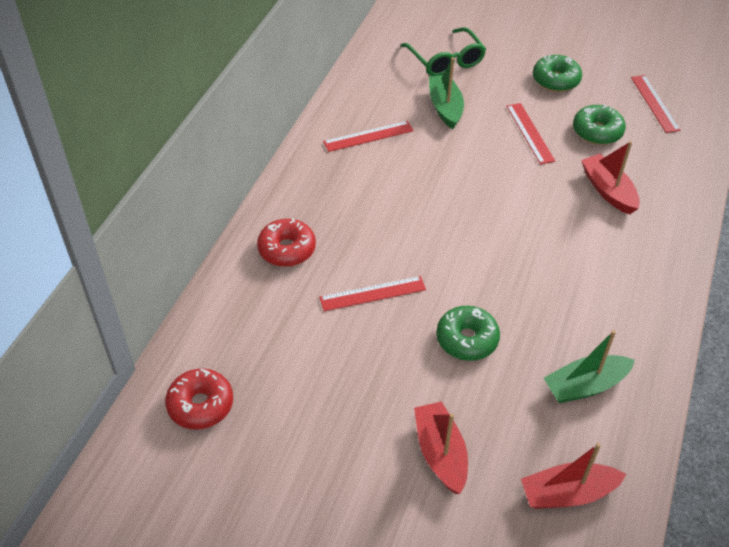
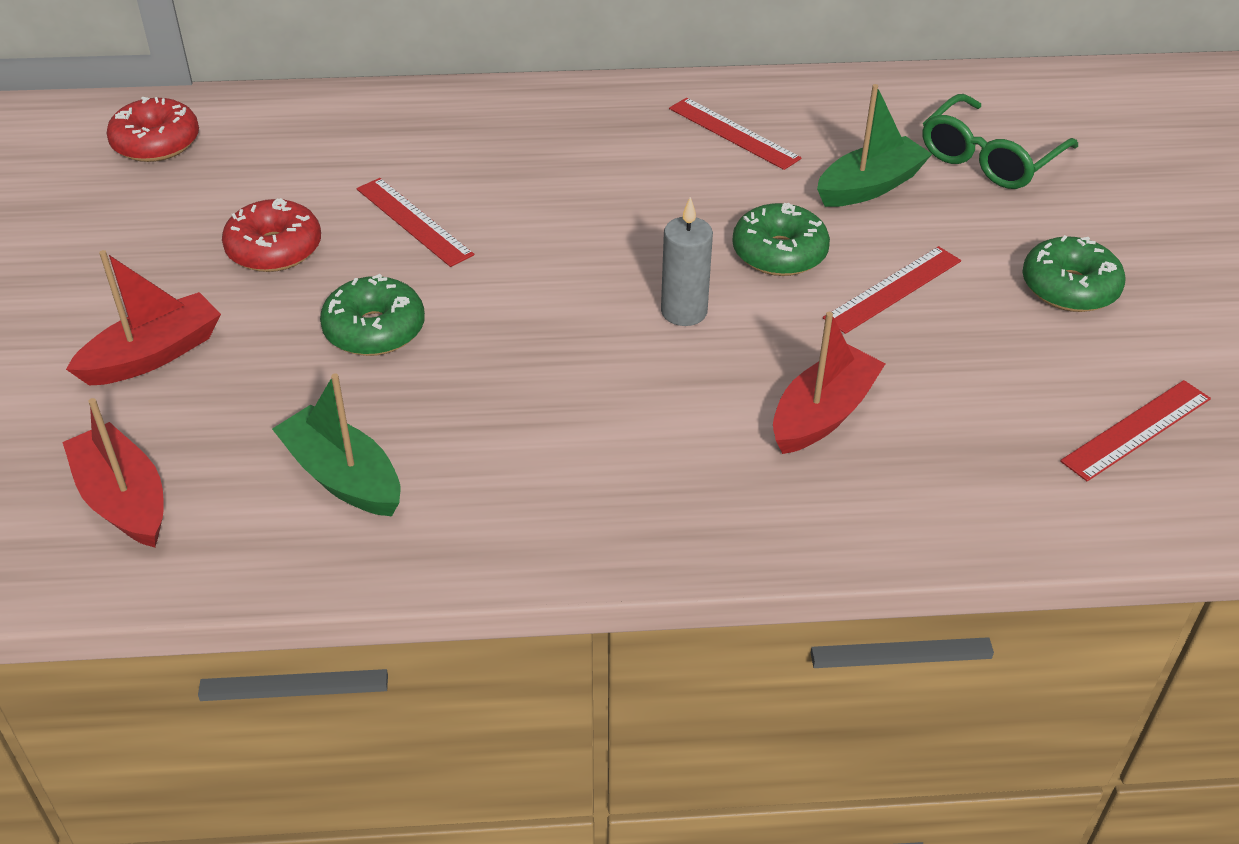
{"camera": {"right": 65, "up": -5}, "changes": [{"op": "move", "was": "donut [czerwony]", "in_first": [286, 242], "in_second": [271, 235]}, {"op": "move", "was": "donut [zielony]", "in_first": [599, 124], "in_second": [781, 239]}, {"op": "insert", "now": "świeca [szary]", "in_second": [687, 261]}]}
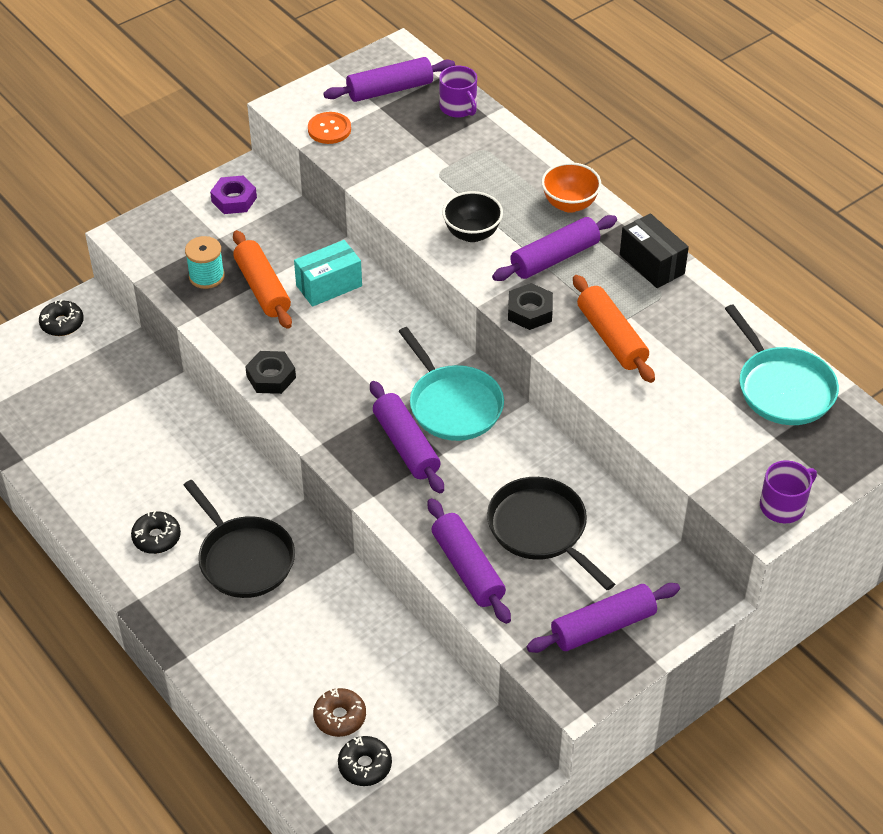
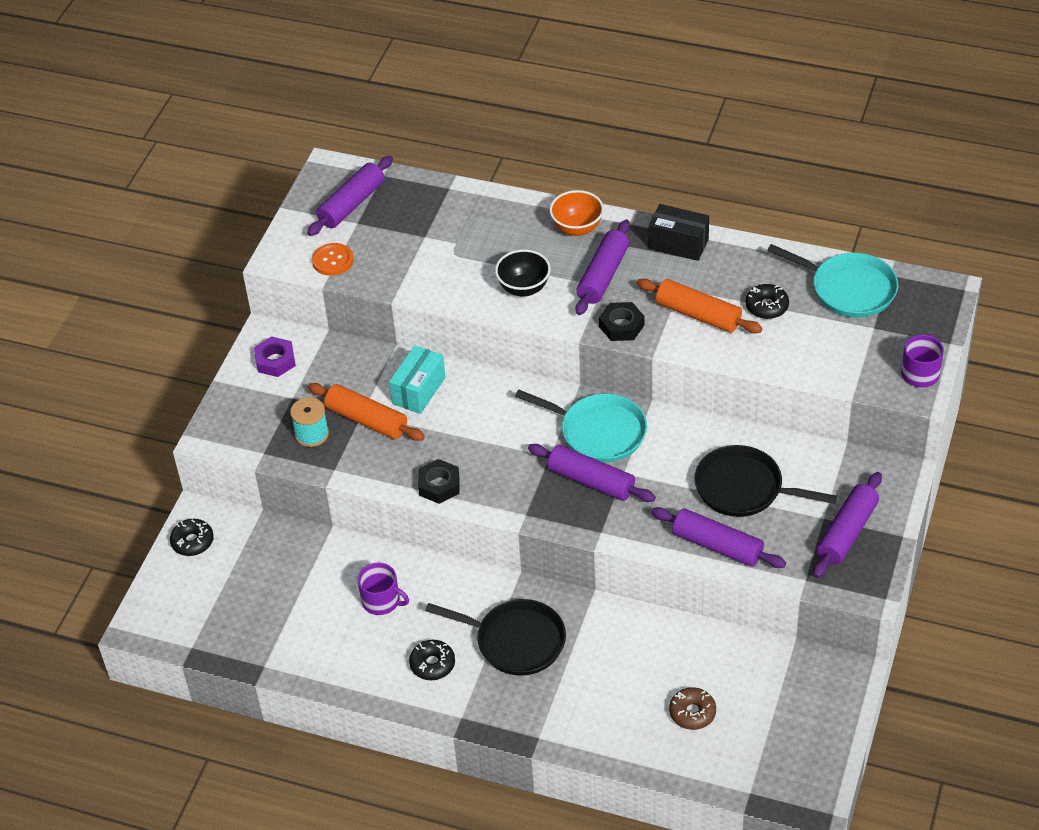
{"camera": {"right": -30, "up": 0}, "changes": [{"op": "move", "was": "donut [czarny]", "in_first": [365, 761], "in_second": [767, 301]}, {"op": "move", "was": "kubek [fioletowy]", "in_first": [458, 92], "in_second": [383, 589]}]}
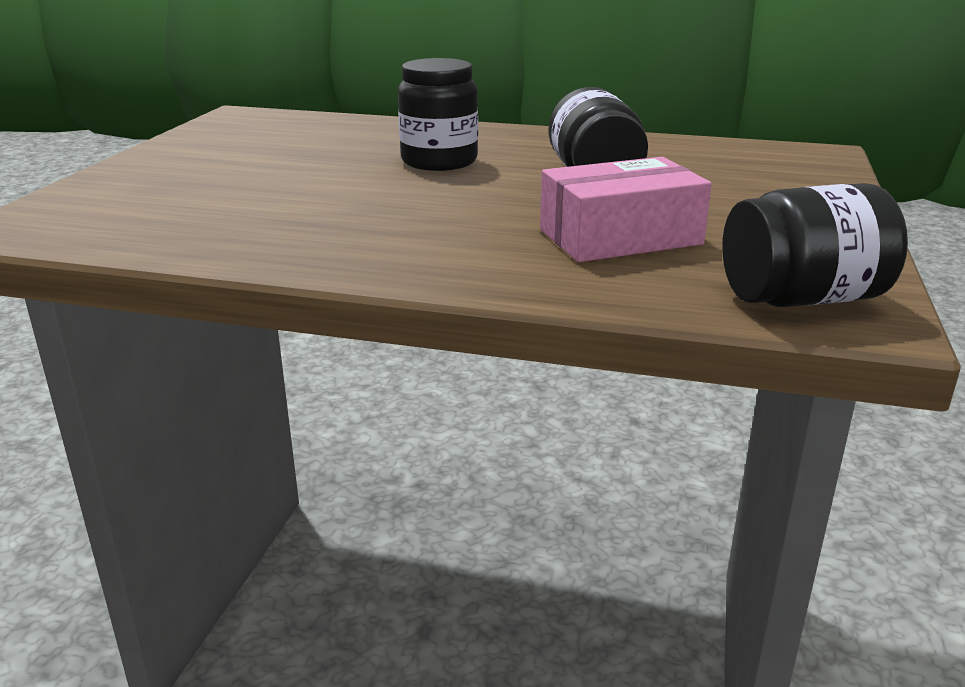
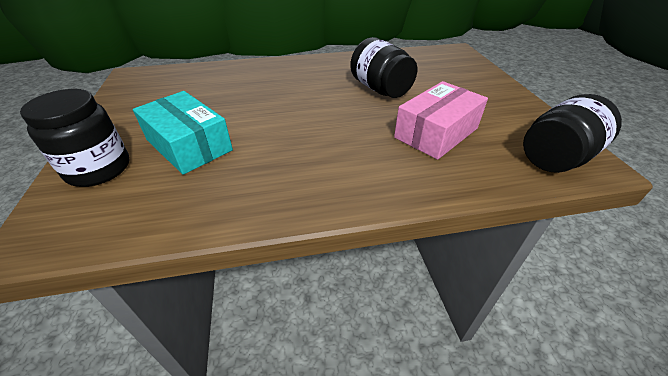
{"camera": {"right": -25, "up": 15}, "changes": [{"op": "move", "was": "słoik [czarny]", "in_first": [438, 114], "in_second": [75, 138]}, {"op": "insert", "now": "pudełko [turkusowy]", "in_second": [183, 133]}]}
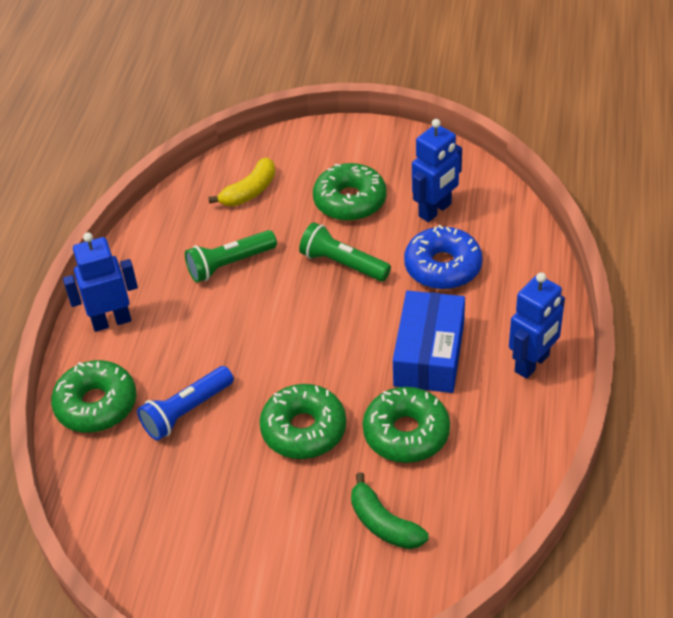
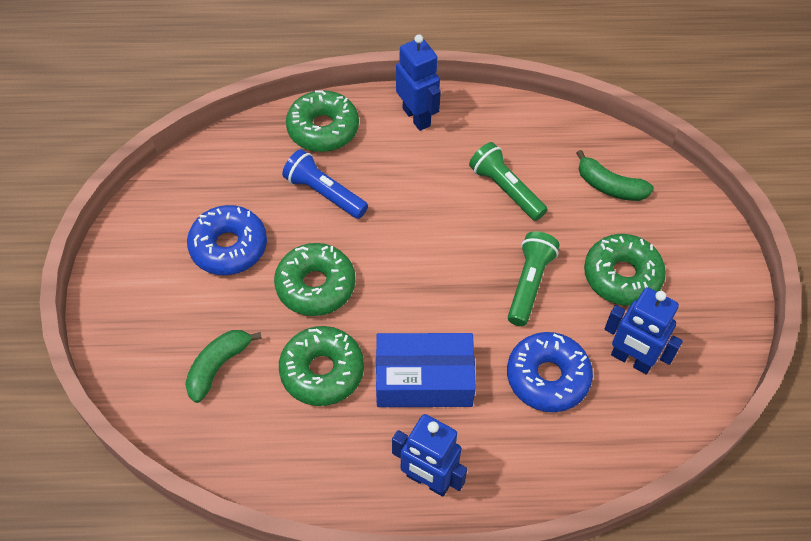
{"camera": {"right": 75, "up": 10}, "changes": [{"op": "recolor", "was": "banan [żółty]", "now": "banan [zielony]", "in_first": [241, 181], "in_second": [615, 175]}, {"op": "insert", "now": "donut [niebieski]", "in_second": [227, 240]}]}
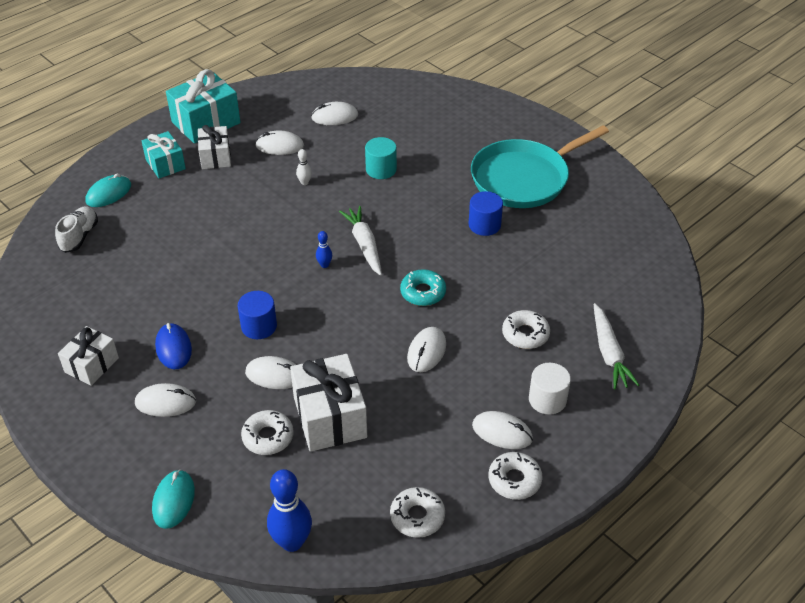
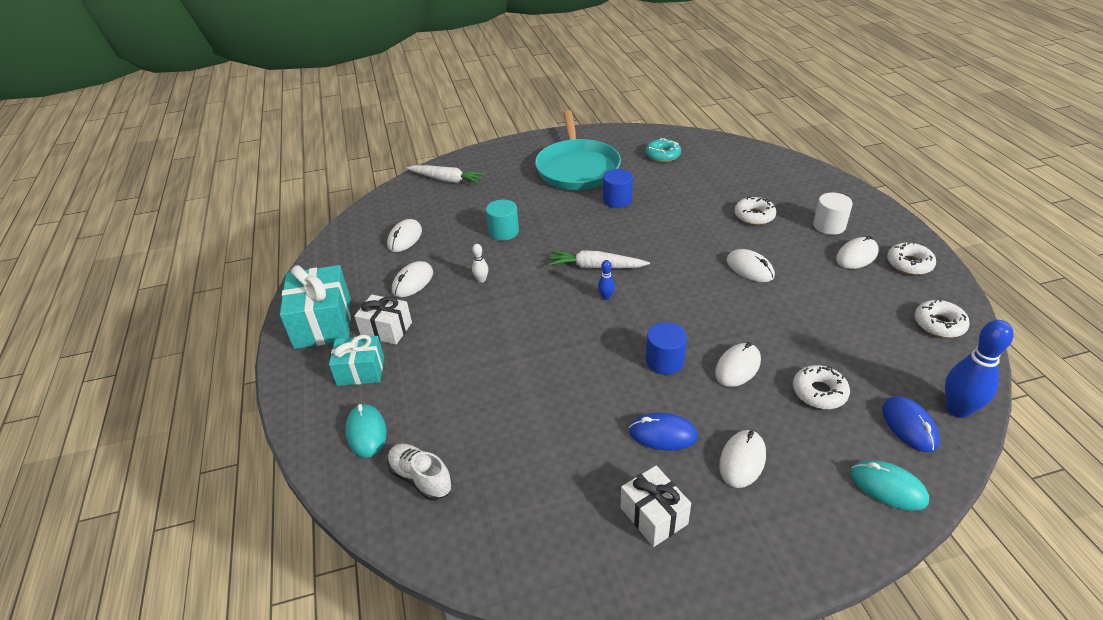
{"camera": {"right": -60, "up": -5}, "changes": [{"op": "delete", "was": "prezent [biały]", "in_first": [328, 403]}, {"op": "move", "was": "donut [turkusowy]", "in_first": [423, 287], "in_second": [663, 150]}, {"op": "move", "was": "marchewka [biały]", "in_first": [617, 346], "in_second": [446, 174]}, {"op": "insert", "now": "myszka [niebieski]", "in_second": [911, 424]}]}
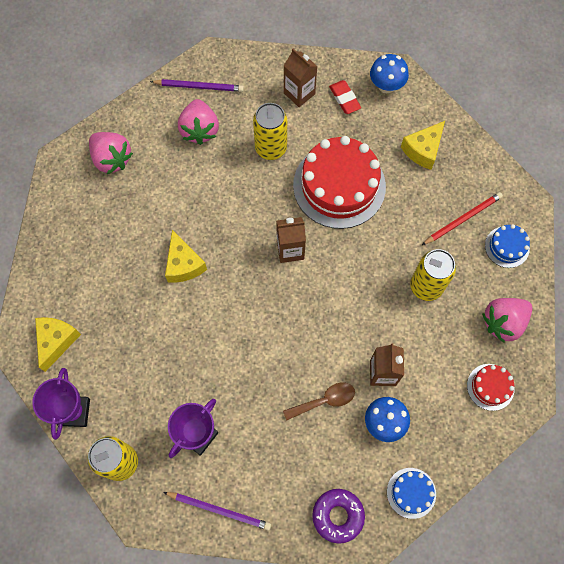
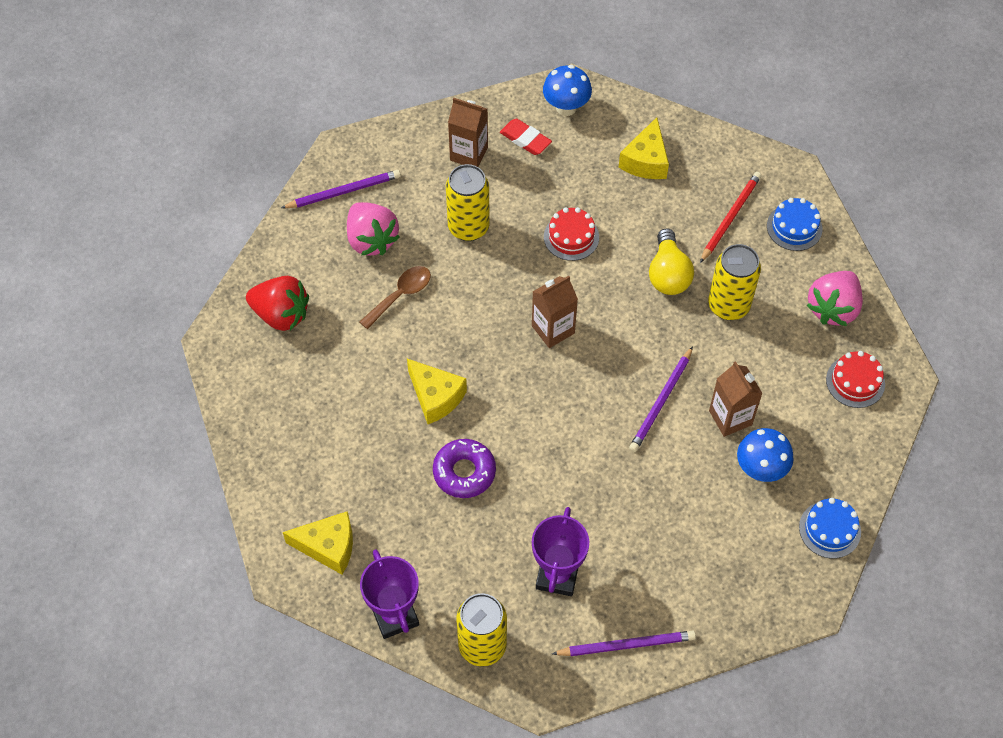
{"camera": {"right": -25, "up": -10}, "changes": [{"op": "rotate", "was": "ser [żółty]", "in_first": [58, 344], "in_second": [318, 543], "clockwise": 105}, {"op": "recolor", "was": "truskawka [różowy]", "now": "truskawka [czerwony]", "in_first": [111, 153], "in_second": [277, 303]}, {"op": "move", "was": "łyżka [brązowy]", "in_first": [319, 401], "in_second": [395, 297]}, {"op": "resize", "was": "tort [czerwony]", "in_first": [339, 182], "in_second": [571, 234], "ratio": 0.47}, {"op": "move", "was": "donut [fioletowy]", "in_first": [338, 516], "in_second": [464, 468]}, {"op": "insert", "now": "ołówek [fioletowy]", "in_second": [661, 399]}, {"op": "insert", "now": "żarówka [żółty]", "in_second": [671, 261]}]}
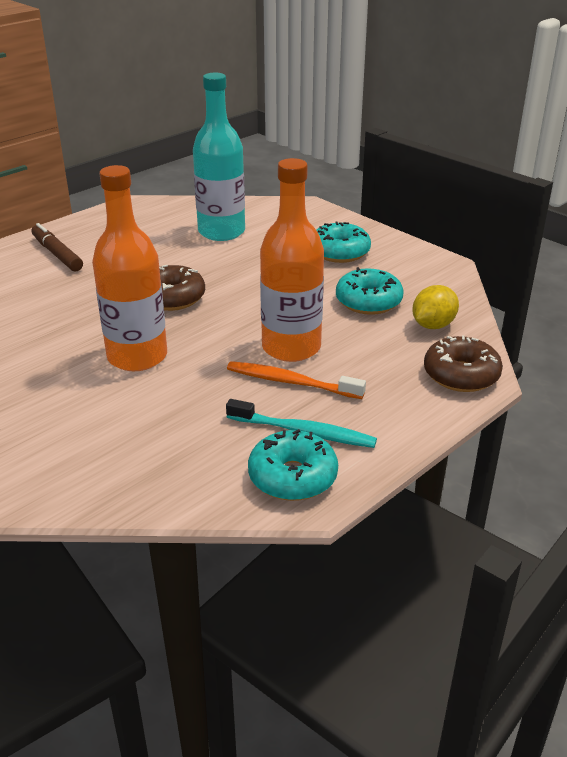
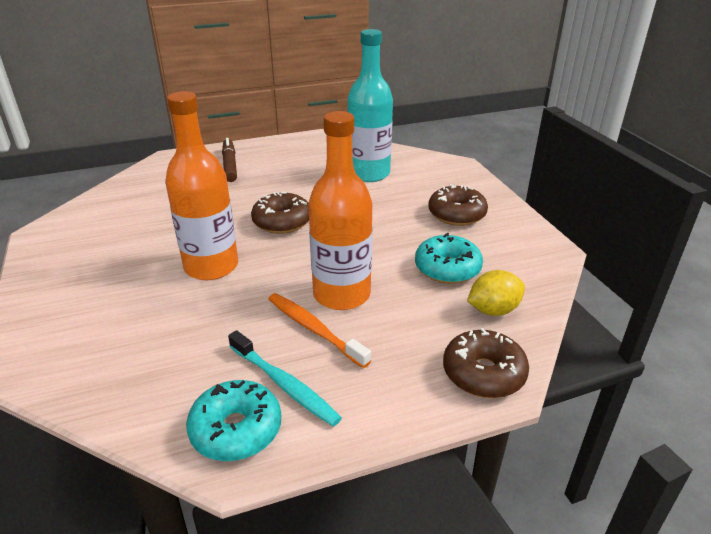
{"camera": {"right": 25, "up": 0}, "changes": [{"op": "recolor", "was": "donut [turkusowy]", "now": "donut [brązowy]", "in_first": [343, 242], "in_second": [458, 205]}]}
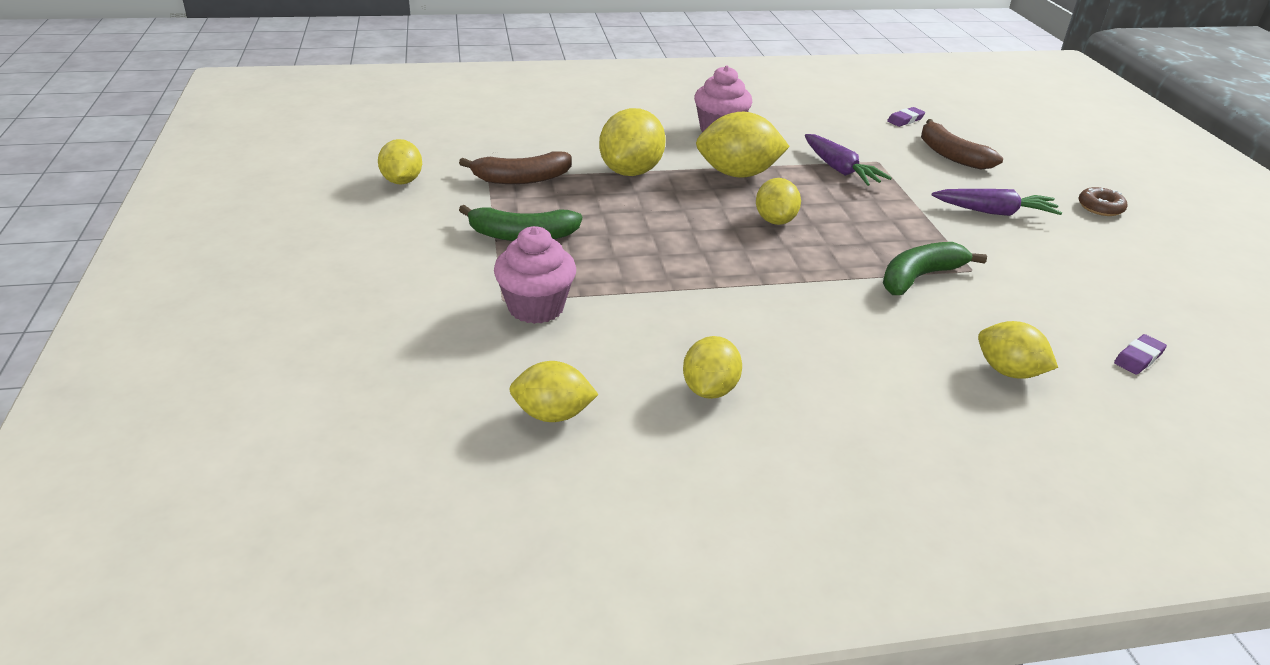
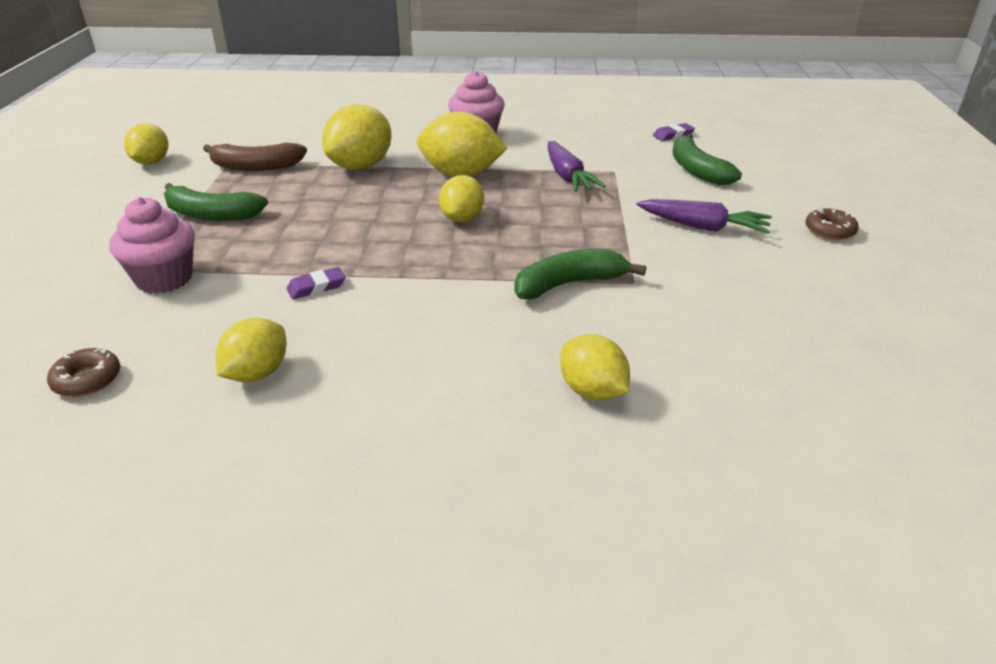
{"camera": {"right": 15, "up": 0}, "changes": [{"op": "replace", "was": "cytryna [żółty]", "now": "donut [brązowy]", "in_first": [554, 391], "in_second": [83, 372]}, {"op": "recolor", "was": "banan [brązowy]", "now": "banan [zielony]", "in_first": [962, 144], "in_second": [707, 159]}, {"op": "move", "was": "gumka do mazania [fioletowy]", "in_first": [1140, 354], "in_second": [315, 283]}]}
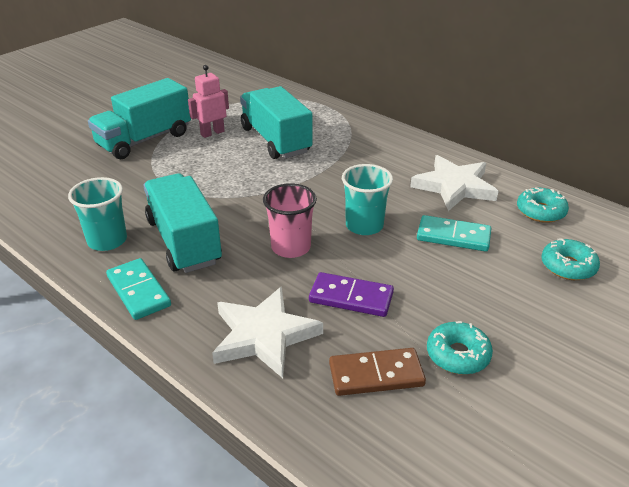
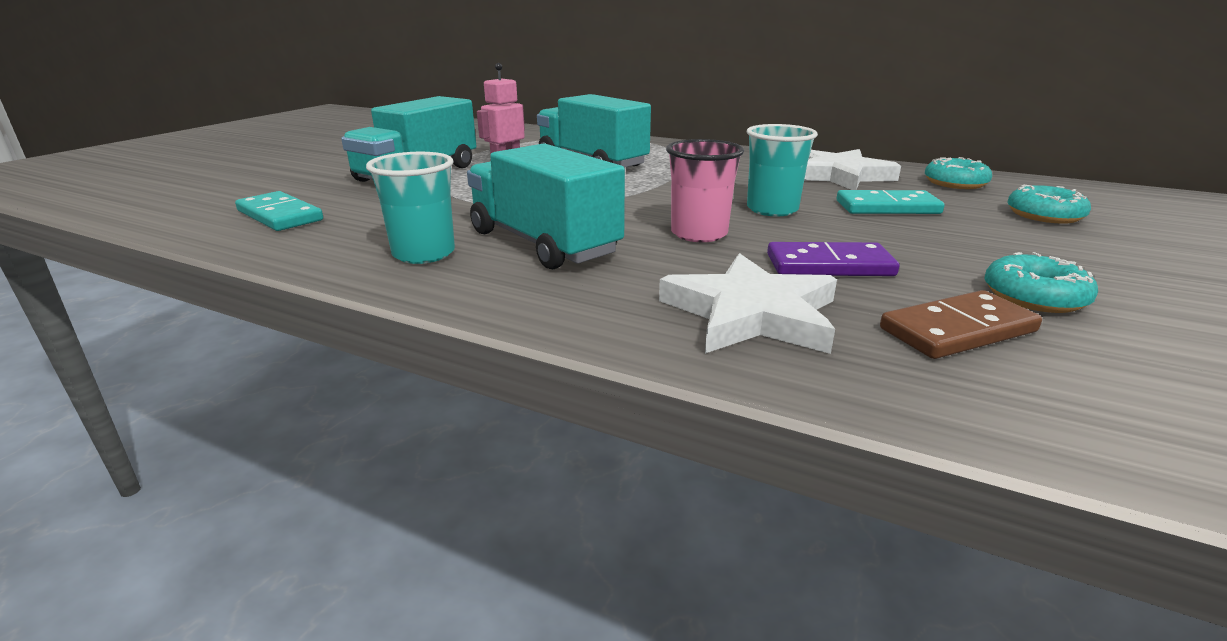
{"camera": {"right": -15, "up": -10}, "changes": [{"op": "move", "was": "kostka domina [turkusowy]", "in_first": [138, 289], "in_second": [279, 211]}]}
